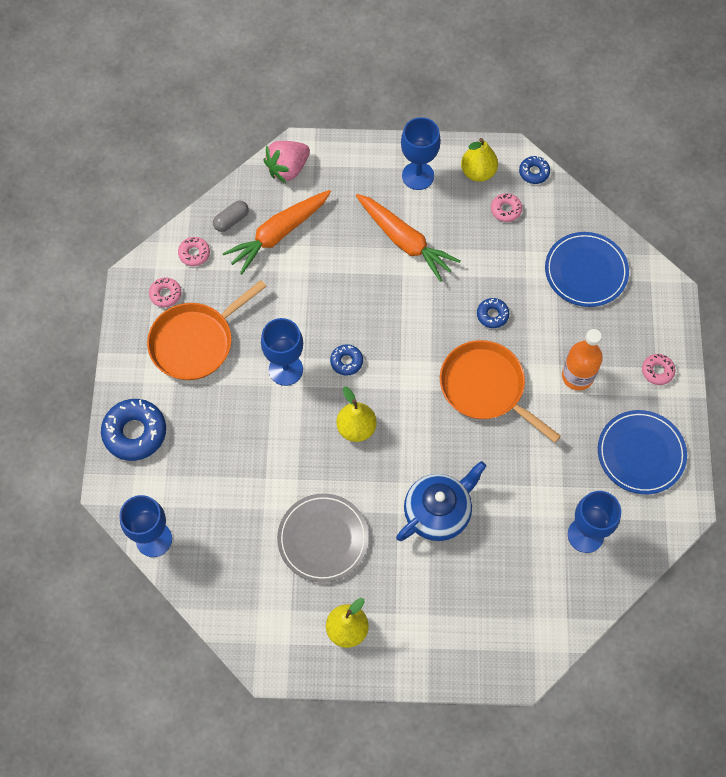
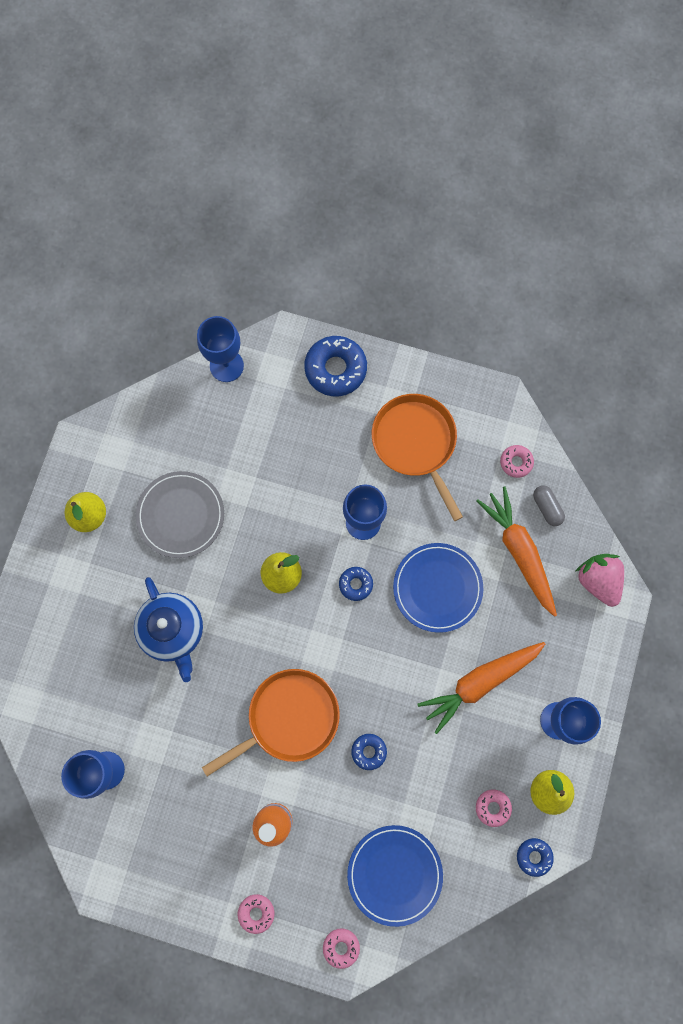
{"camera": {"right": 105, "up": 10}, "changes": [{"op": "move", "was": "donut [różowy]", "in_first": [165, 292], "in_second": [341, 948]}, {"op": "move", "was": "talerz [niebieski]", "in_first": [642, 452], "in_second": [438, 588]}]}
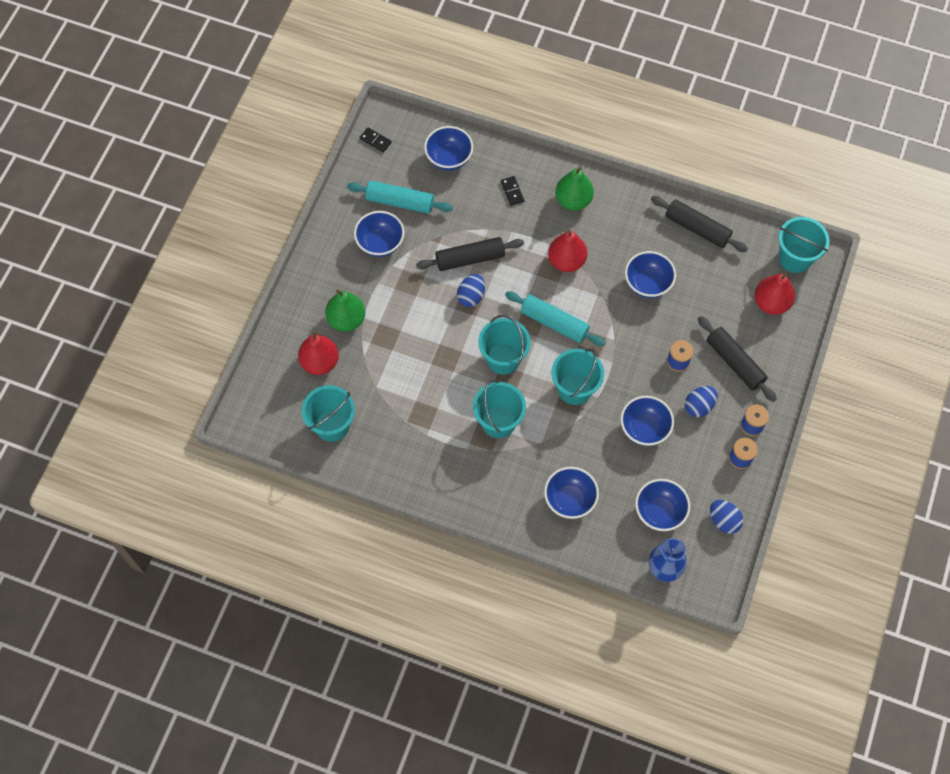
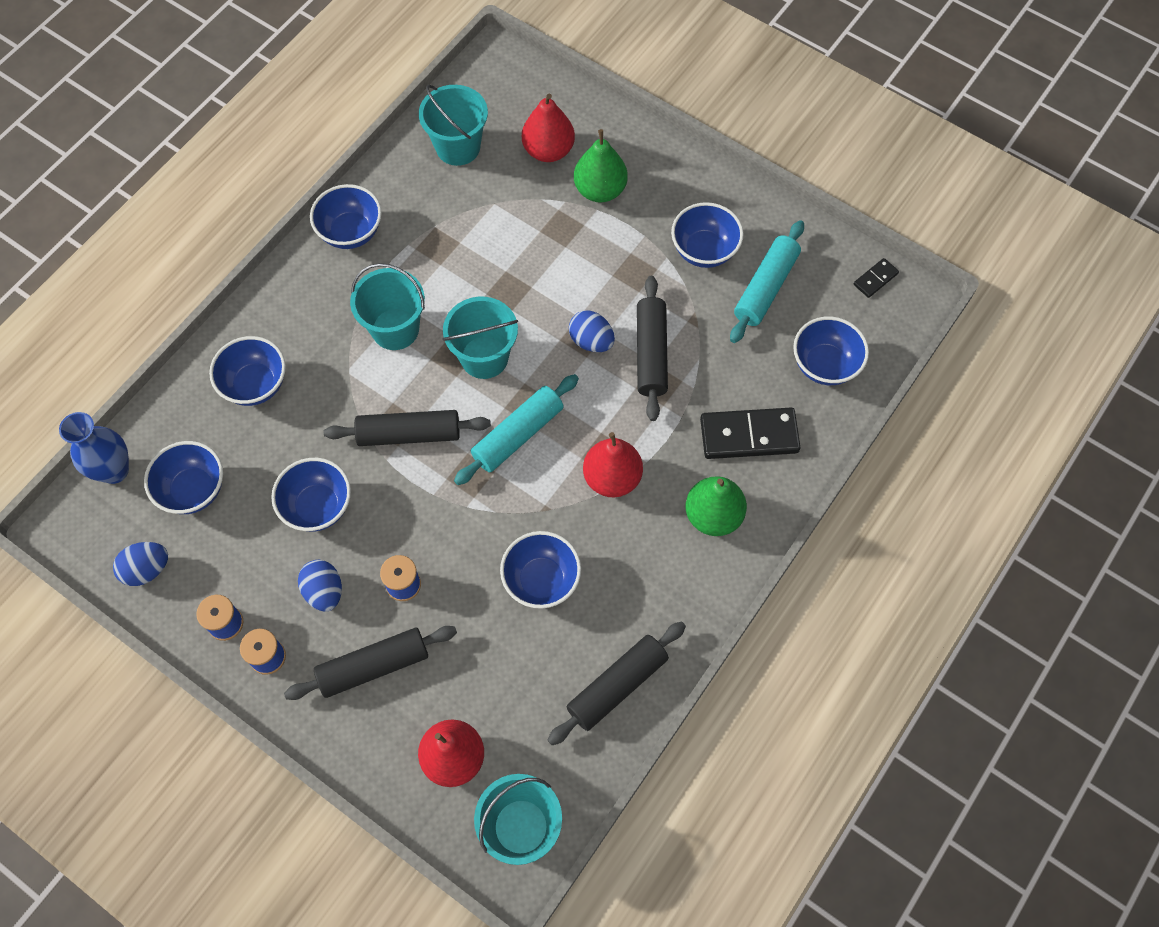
{"camera": {"right": 105, "up": 0}, "changes": [{"op": "resize", "was": "kostka domina [czarny]", "in_first": [512, 191], "in_second": [750, 433], "ratio": 2.04}, {"op": "replace", "was": "wiadro [turkusowy]", "now": "wałek do ciasta [czarny]", "in_first": [578, 377], "in_second": [407, 428]}, {"op": "insert", "now": "miska [niebieski]", "in_second": [346, 216]}]}
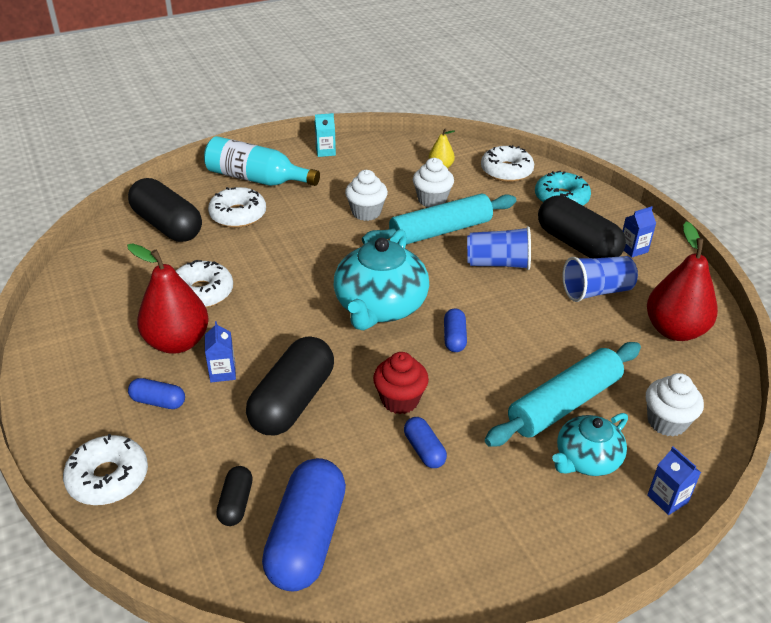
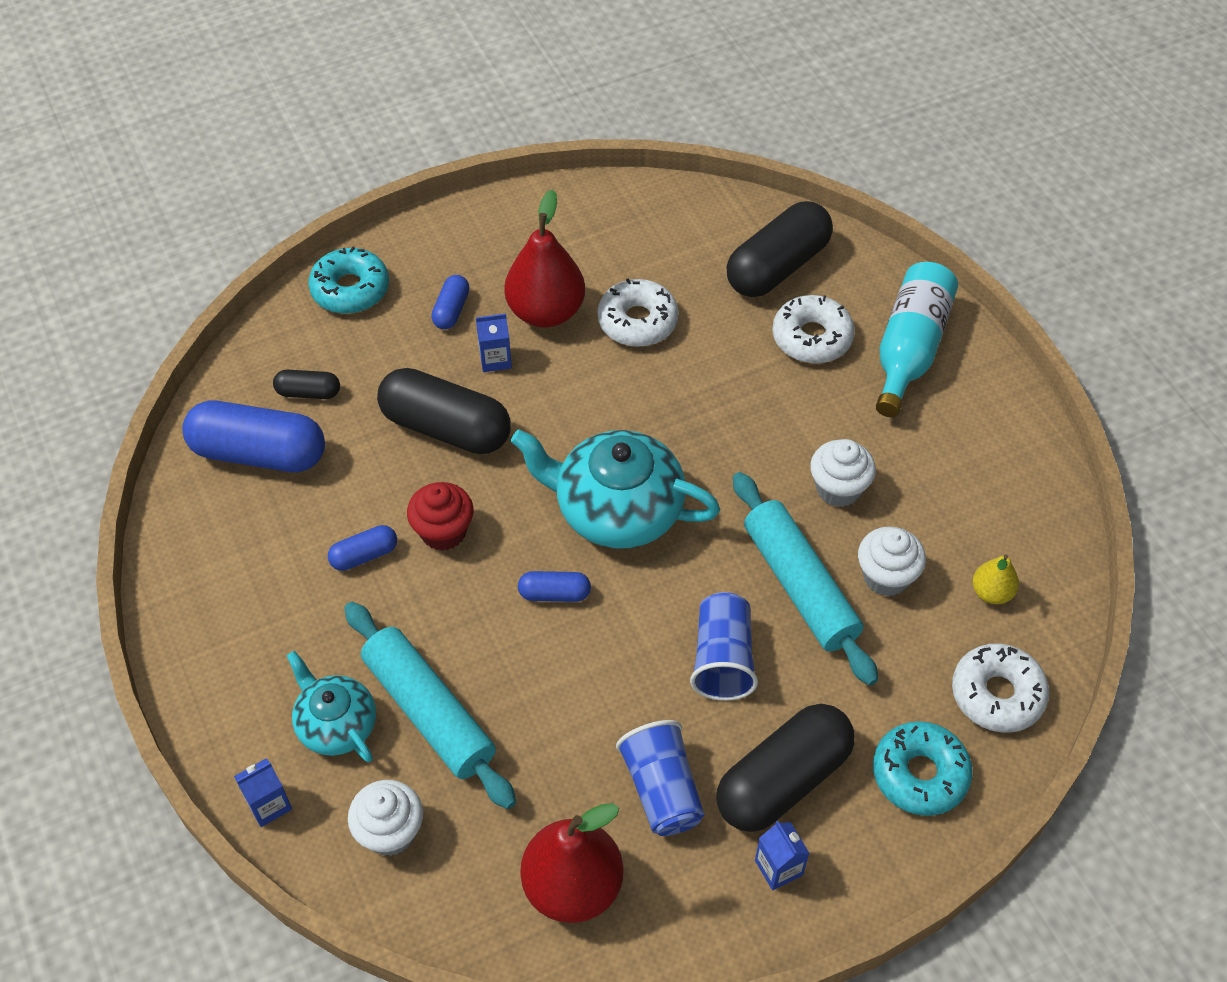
{"camera": {"right": 90, "up": 15}, "changes": [{"op": "recolor", "was": "donut [biały]", "now": "donut [turkusowy]", "in_first": [105, 469], "in_second": [348, 280]}, {"op": "delete", "was": "karton mleka [turkusowy]", "in_first": [325, 135]}]}
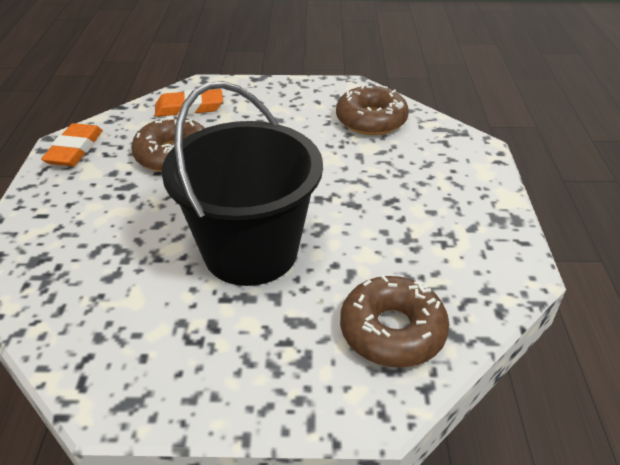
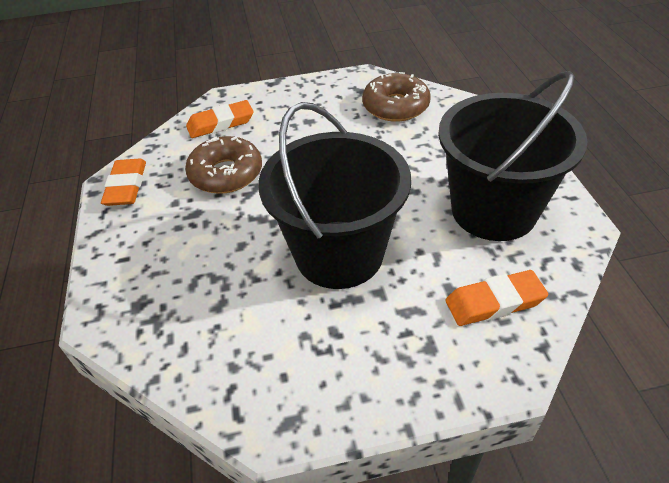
{"camera": {"right": -10, "up": 5}, "changes": [{"op": "replace", "was": "donut [brązowy]", "now": "gumka do mazania [pomarańczowy]", "in_first": [394, 321], "in_second": [496, 298]}, {"op": "insert", "now": "wiadro [czarny]", "in_second": [513, 156]}]}
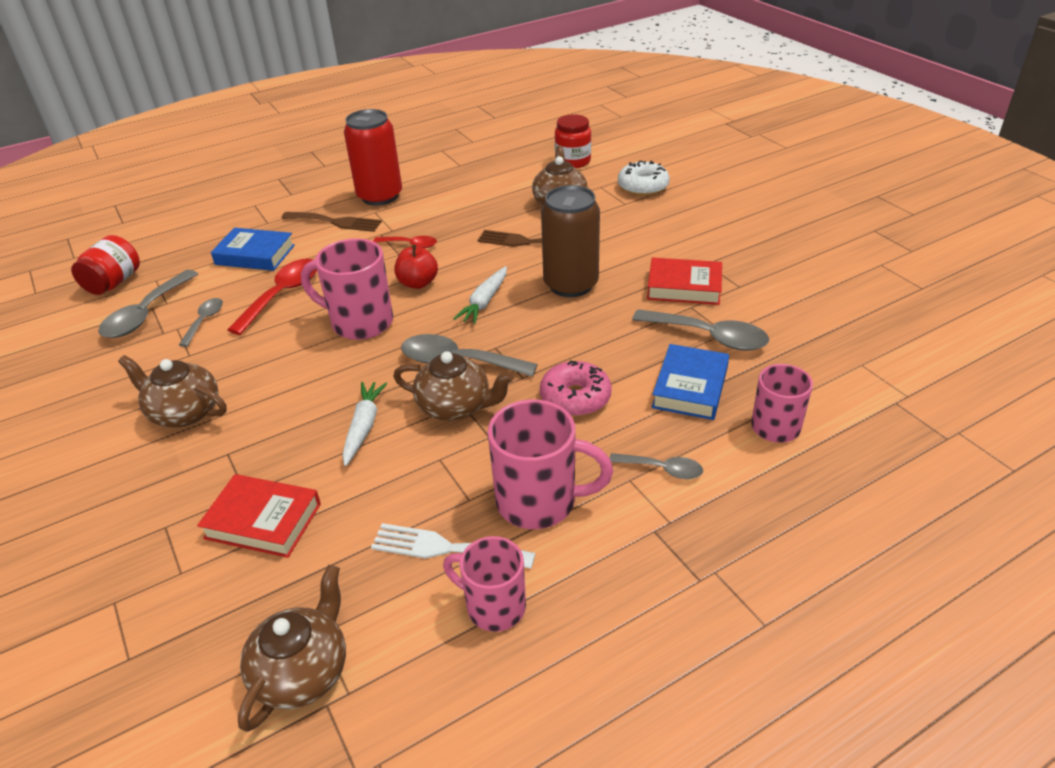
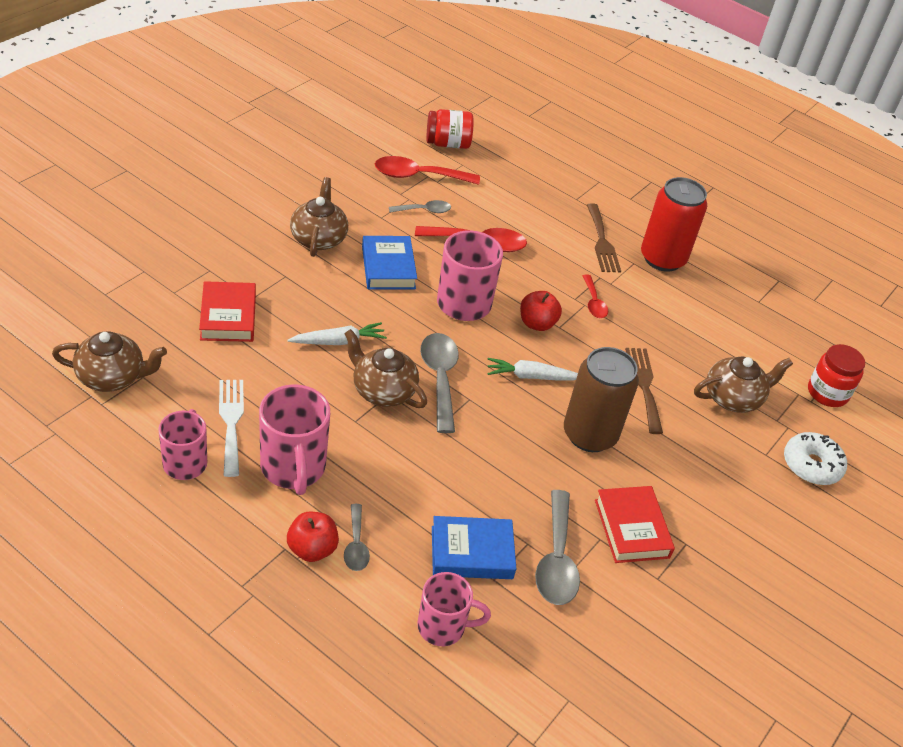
{"camera": {"right": 60, "up": 5}, "changes": [{"op": "recolor", "was": "łyżka [szary]", "now": "łyżka [czerwony]", "in_first": [148, 304], "in_second": [427, 170]}, {"op": "move", "was": "książka [niebieski]", "in_first": [253, 249], "in_second": [389, 262]}, {"op": "rotate", "was": "imbryk [brązowy]", "in_first": [453, 386], "in_second": [385, 368], "clockwise": 135}, {"op": "delete", "was": "donut [różowy]", "in_first": [576, 388]}, {"op": "insert", "now": "jabłko [czerwony]", "in_second": [313, 537]}]}
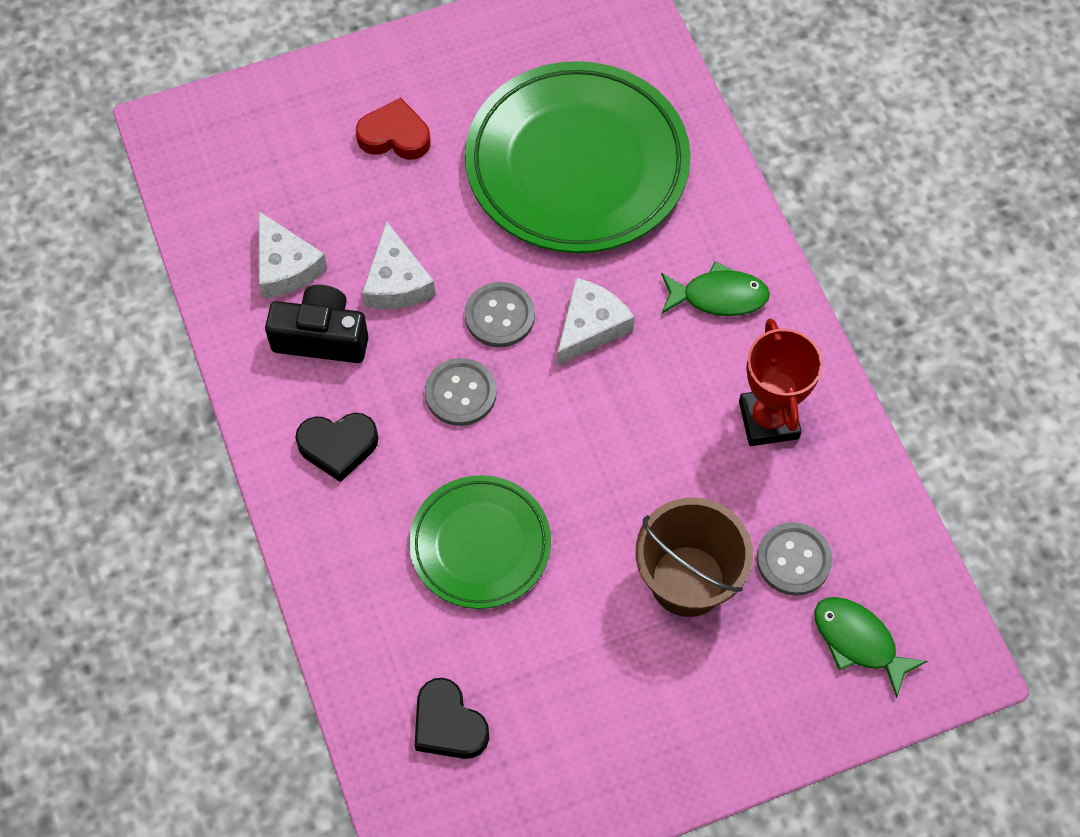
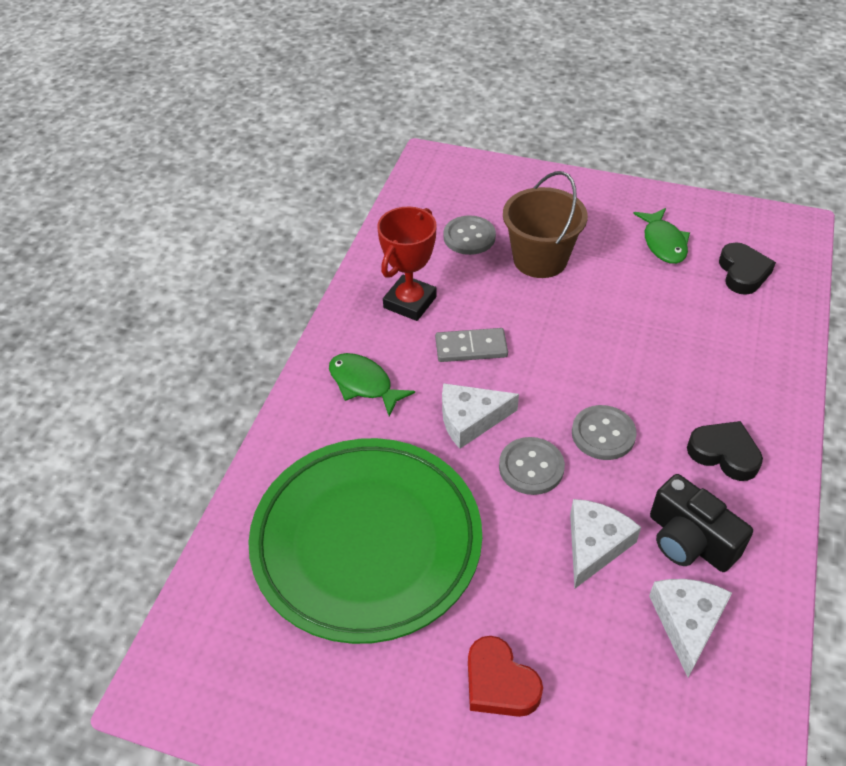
{"camera": {"right": -140, "up": -15}, "changes": [{"op": "delete", "was": "talerz [zielony]", "in_first": [480, 542]}, {"op": "move", "was": "ryba [zielony]", "in_first": [870, 647], "in_second": [661, 236]}, {"op": "insert", "now": "kostka domina [szary]", "in_second": [471, 345]}]}
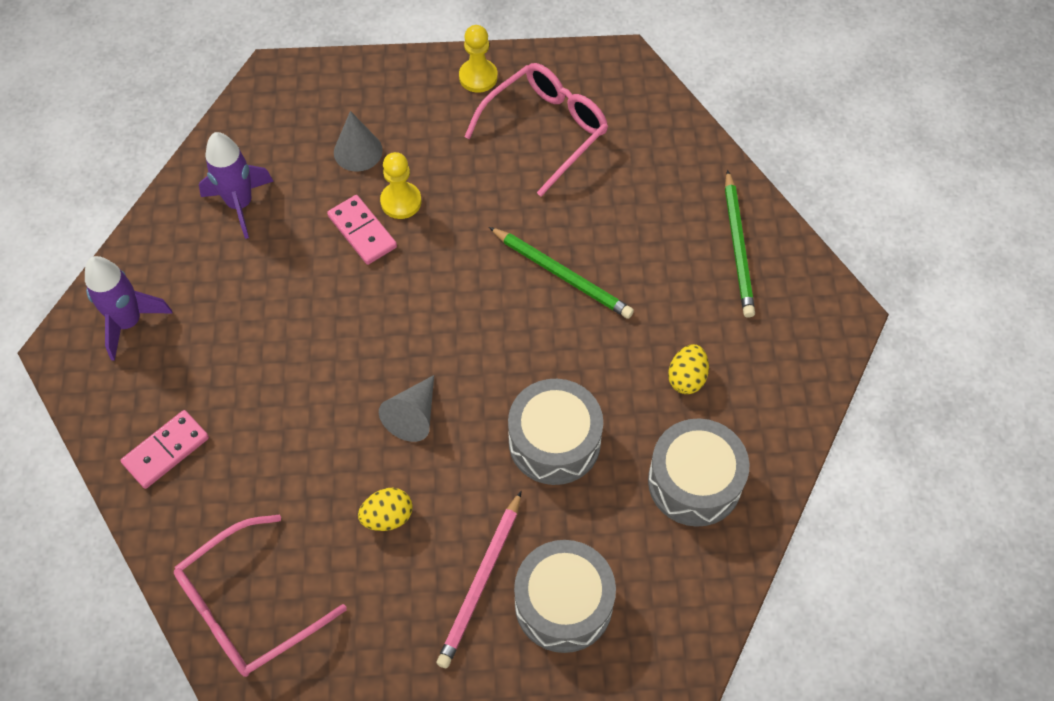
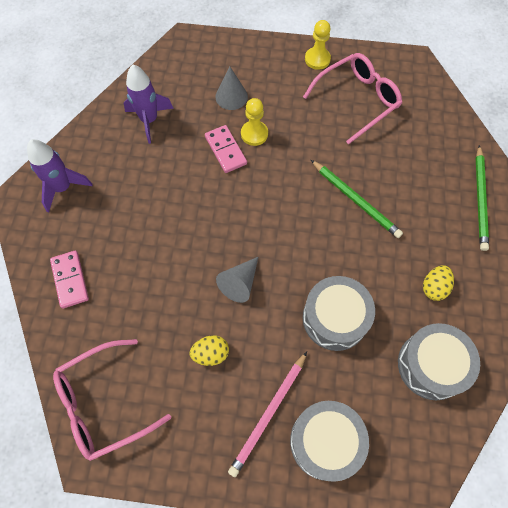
{"camera": {"right": 10, "up": 5}, "changes": [{"op": "rotate", "was": "kostka domina [różowy]", "in_first": [165, 449], "in_second": [69, 279], "clockwise": -75}]}
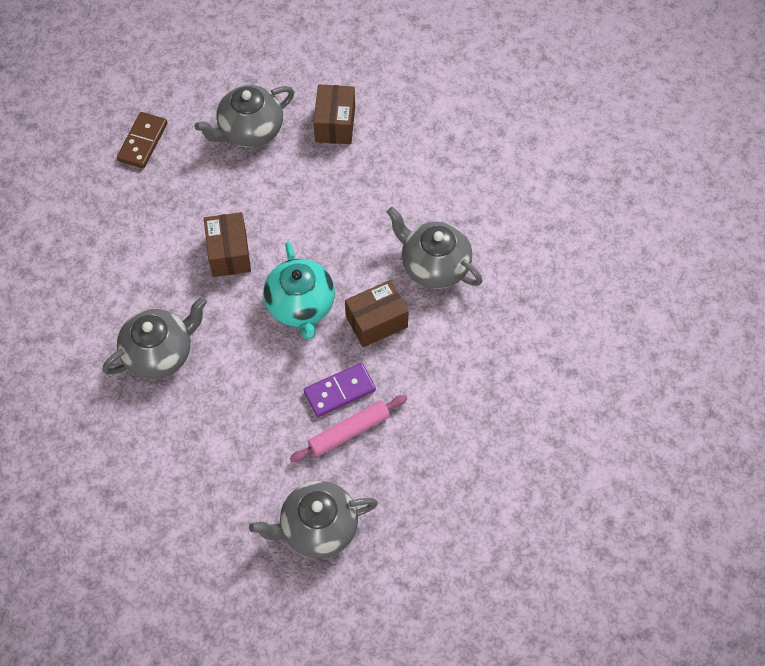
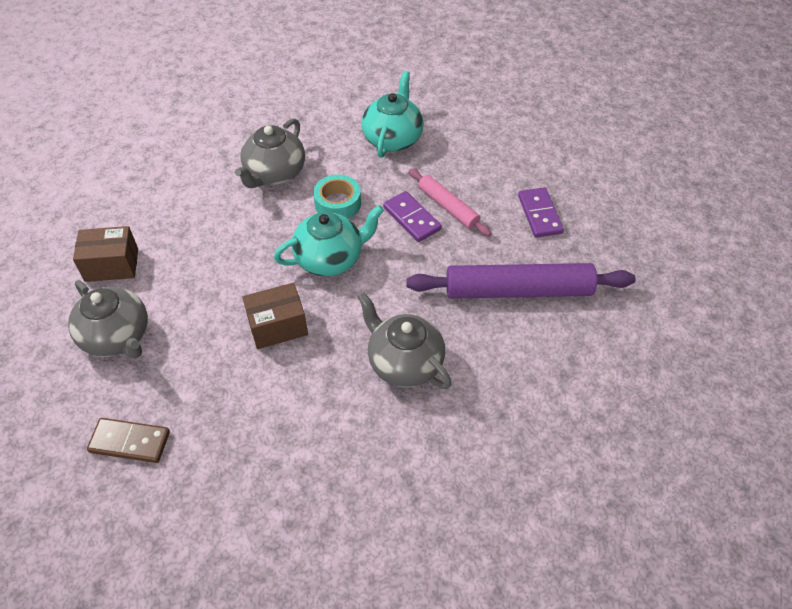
{"camera": {"right": -100, "up": -10}, "changes": [{"op": "replace", "was": "imbryk [szary]", "now": "kostka domina [fioletowy]", "in_first": [313, 520], "in_second": [541, 212]}, {"op": "replace", "was": "pudełko [brązowy]", "now": "taśma klejąca [turkusowy]", "in_first": [377, 313], "in_second": [337, 197]}, {"op": "insert", "now": "imbryk [turkusowy]", "in_second": [393, 114]}, {"op": "insert", "now": "wałek do ciasta [fioletowy]", "in_second": [521, 281]}]}
